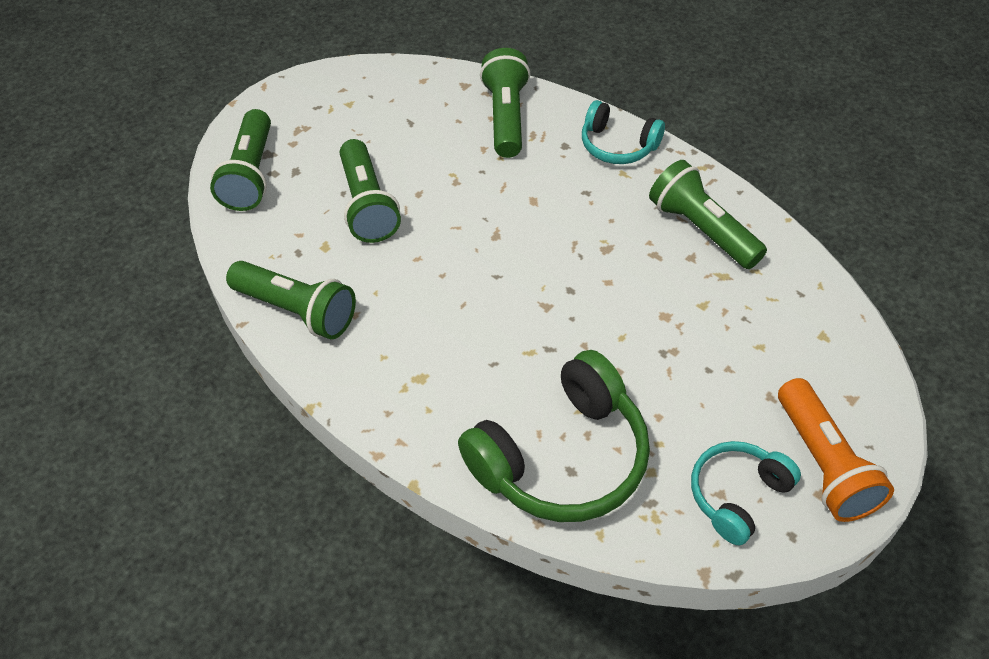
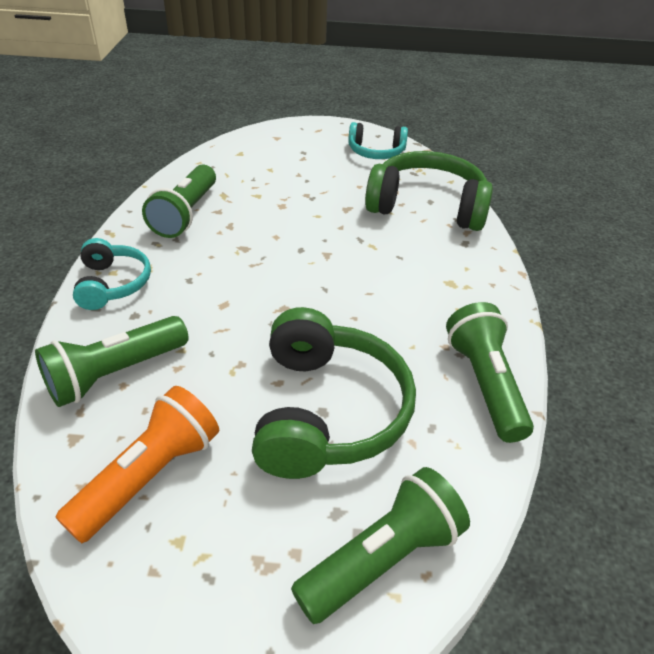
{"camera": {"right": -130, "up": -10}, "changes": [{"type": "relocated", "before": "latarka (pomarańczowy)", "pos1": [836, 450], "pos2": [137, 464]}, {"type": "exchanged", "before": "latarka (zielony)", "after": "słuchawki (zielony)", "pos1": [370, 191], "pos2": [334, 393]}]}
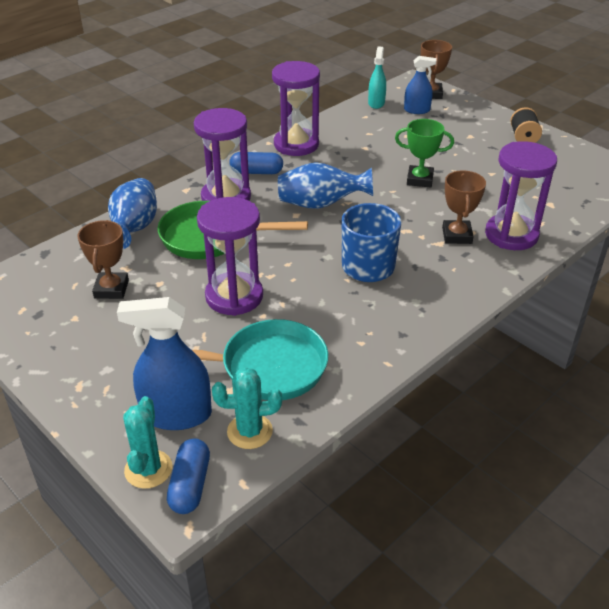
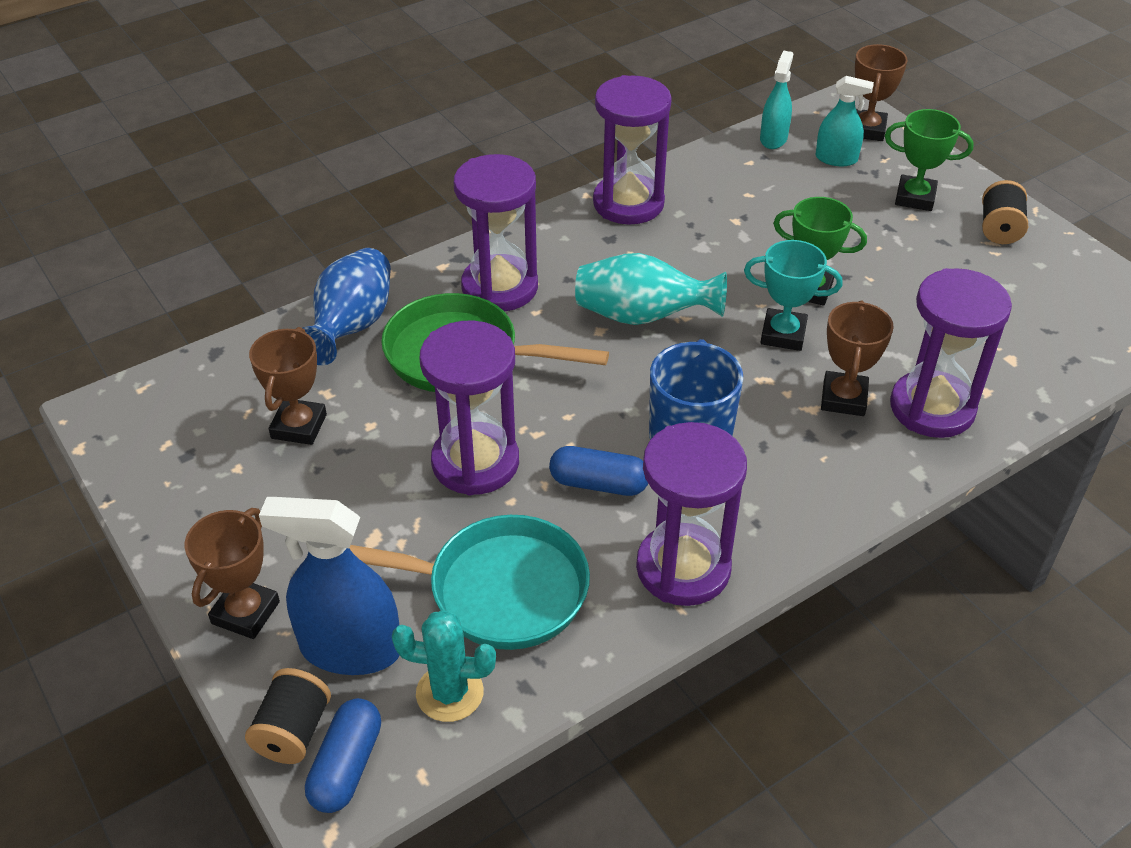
{"camera": {"right": 10, "up": 5}, "changes": [{"type": "appeared", "after": "puchar (brązowy)", "pos2": [232, 573]}, {"type": "exchanged", "before": "kaktus (turkusowy)", "after": "szpulka (czarny)", "pos1": [147, 442], "pos2": [288, 716]}, {"type": "relocated", "before": "kapsułka (niebieski)", "pos1": [256, 163], "pos2": [598, 471]}, {"type": "colour", "before": "wazon (niebieski)", "after": "wazon (turkusowy)", "pos1": [325, 185], "pos2": [651, 289]}, {"type": "appeared", "after": "klepsydra (fioletowy)", "pos2": [691, 514]}, {"type": "appeared", "after": "puchar (turkusowy)", "pos2": [793, 295]}, {"type": "colour", "before": "spryskiwacz (niebieski)", "after": "spryskiwacz (turkusowy)", "pos1": [420, 85], "pos2": [845, 121]}, {"type": "appeared", "after": "puchar (zielony)", "pos2": [929, 160]}]}
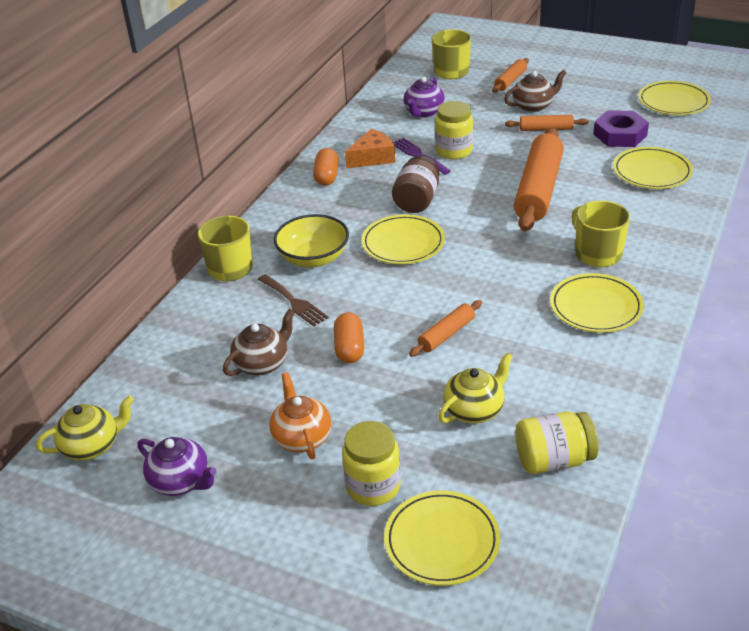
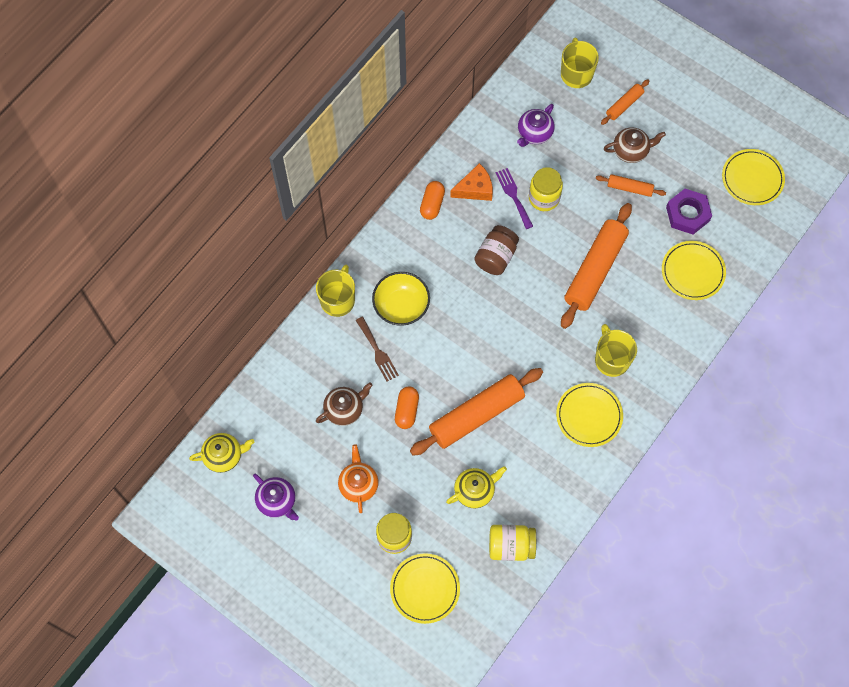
{"camera": {"right": 10, "up": 30}, "changes": [{"type": "size", "before": "wałek do ciasta (pomarańczowy)", "pos1": [445, 328], "pos2": [476, 412], "scale": 2.05}, {"type": "missing", "before": "talerz (żółty)", "pos1": [403, 239]}]}
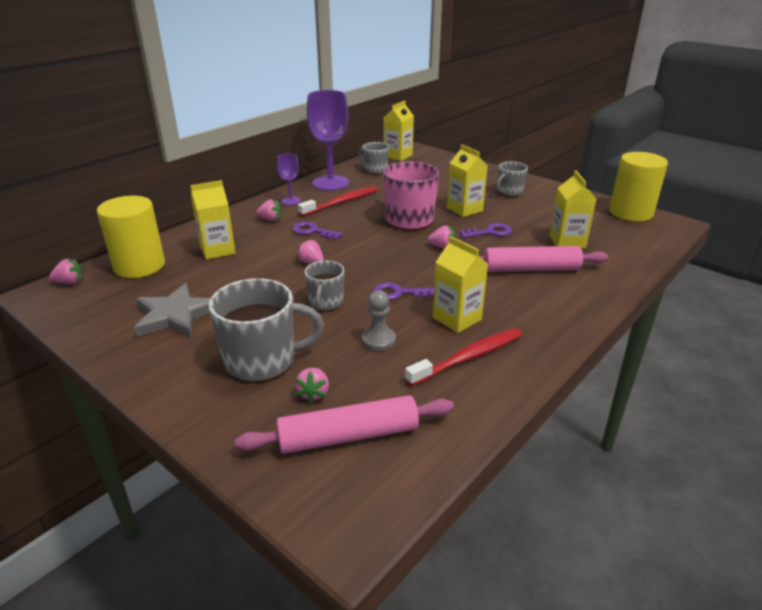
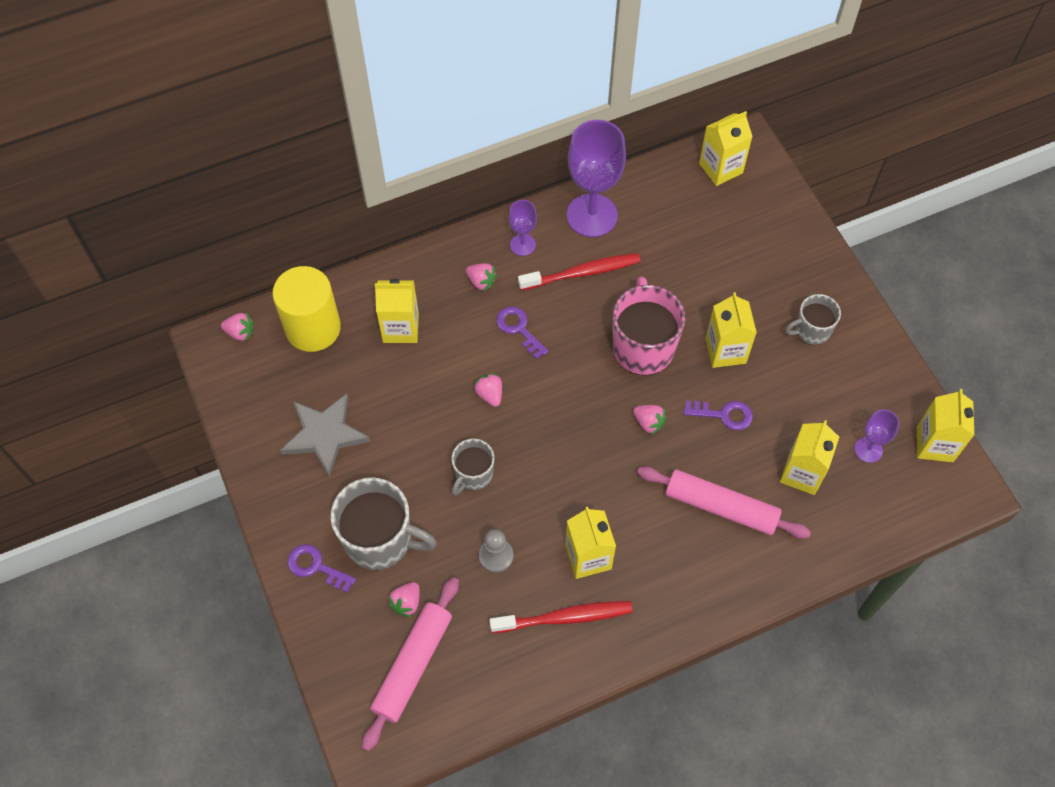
{"camera": {"right": 25, "up": 30}, "changes": [{"type": "relocated", "before": "klucz (fioletowy)", "pos1": [403, 291], "pos2": [322, 568]}, {"type": "spun", "before": "wałek do ciasta (różowy)", "pos1": [344, 424], "pos2": [410, 664], "turn": -75}, {"type": "appeared", "after": "kielich (fioletowy)", "pos2": [877, 436]}, {"type": "exchanged", "before": "walec (żółty)", "after": "karton mleka (żółty)", "pos1": [638, 187], "pos2": [945, 425]}, {"type": "missing", "before": "kubek (szary)", "pos1": [373, 158]}]}
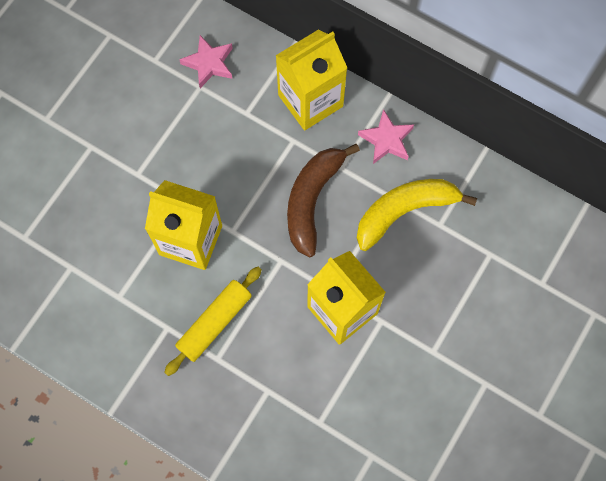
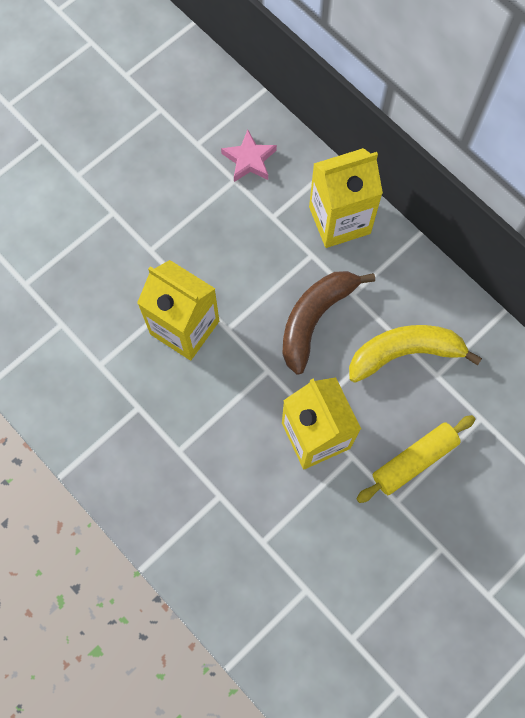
{"camera": {"right": 15, "up": 0}, "changes": [{"type": "relocated", "before": "wałek do ciasta (żółty)", "pos1": [213, 321], "pos2": [415, 459]}, {"type": "missing", "before": "gwiazda (różowy)", "pos1": [386, 136]}]}
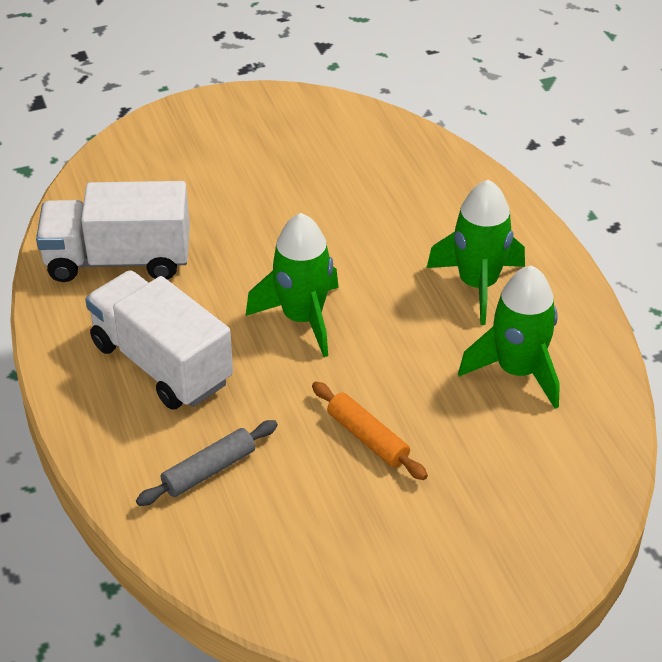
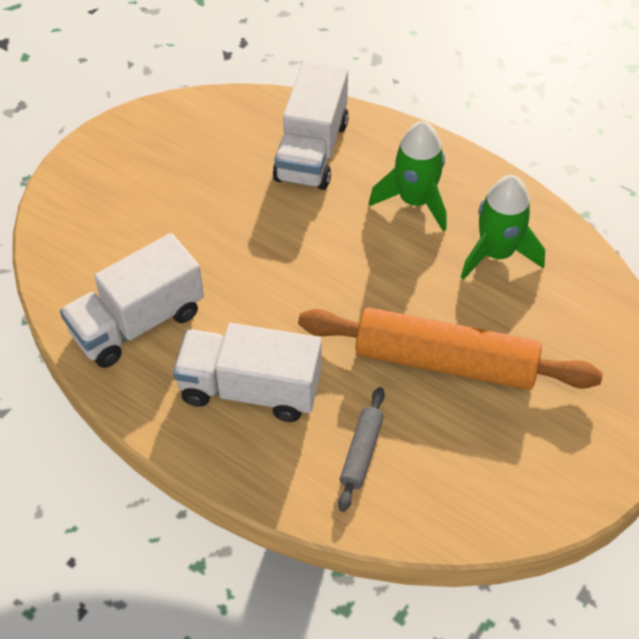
{"camera": {"right": -35, "up": 10}, "changes": [{"type": "appeared", "after": "ciężarówka (biały)", "pos2": [311, 125]}, {"type": "size", "before": "wałek do ciasta (pomarańczowy)", "pos1": [370, 430], "pos2": [450, 348], "scale": 2.22}, {"type": "missing", "before": "rakieta (zielony)", "pos1": [292, 285]}]}
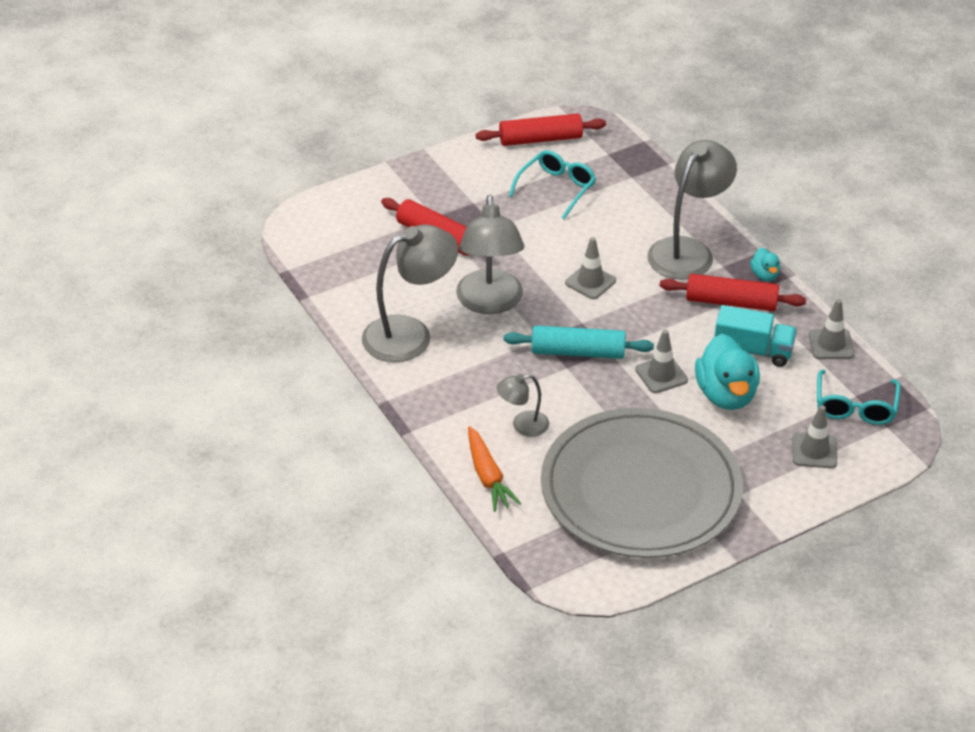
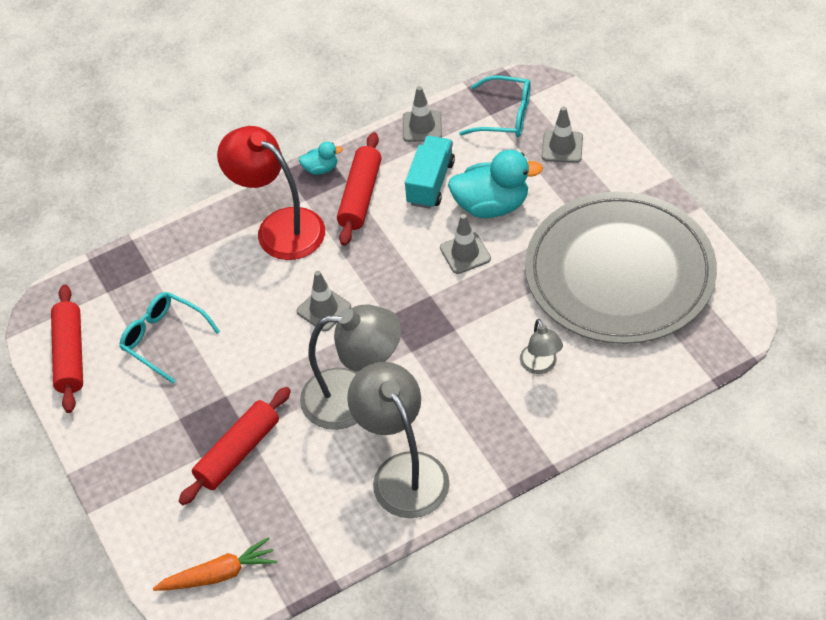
{"camera": {"right": -85, "up": 10}, "changes": [{"type": "relocated", "before": "marchewka (pomarańczowy)", "pos1": [495, 469], "pos2": [215, 564]}, {"type": "colour", "before": "lampka (szary)", "after": "lampka (czerwony)", "pos1": [692, 210], "pos2": [271, 193]}, {"type": "missing", "before": "wałek do ciasta (turkusowy)", "pos1": [578, 342]}]}
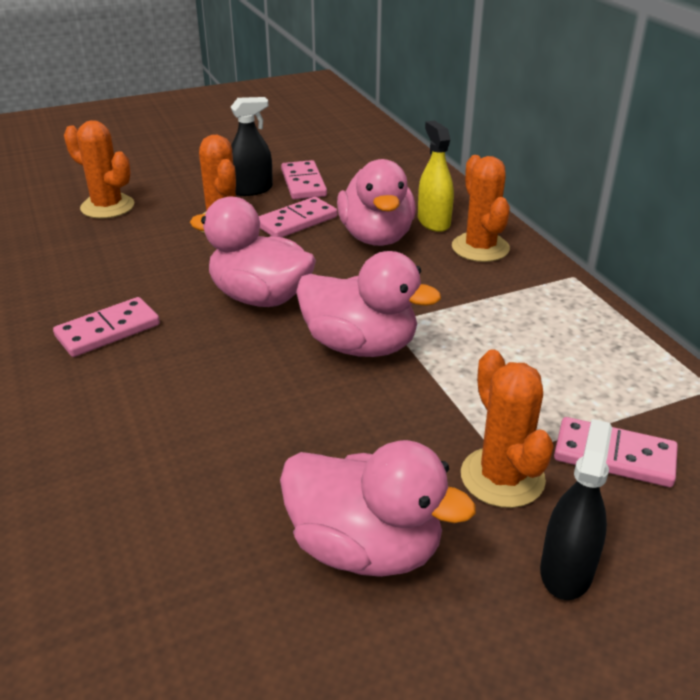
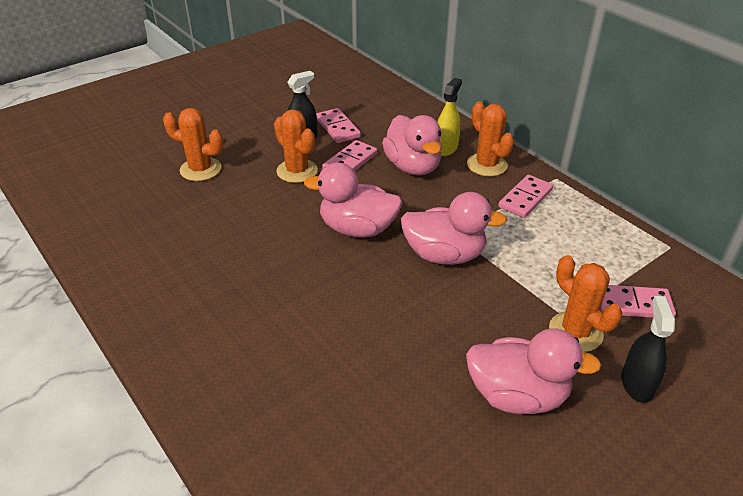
{"camera": {"right": -15, "up": 5}, "changes": [{"type": "spun", "before": "spryskiwacz (żółty)", "pos1": [436, 176], "pos2": [449, 117], "turn": 60}, {"type": "relocated", "before": "kostka domina (różowy)", "pos1": [106, 327], "pos2": [525, 196]}]}
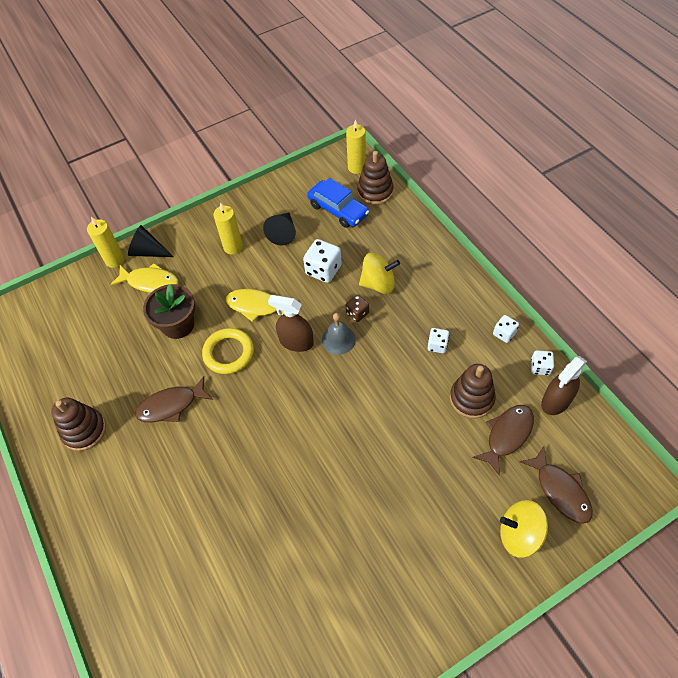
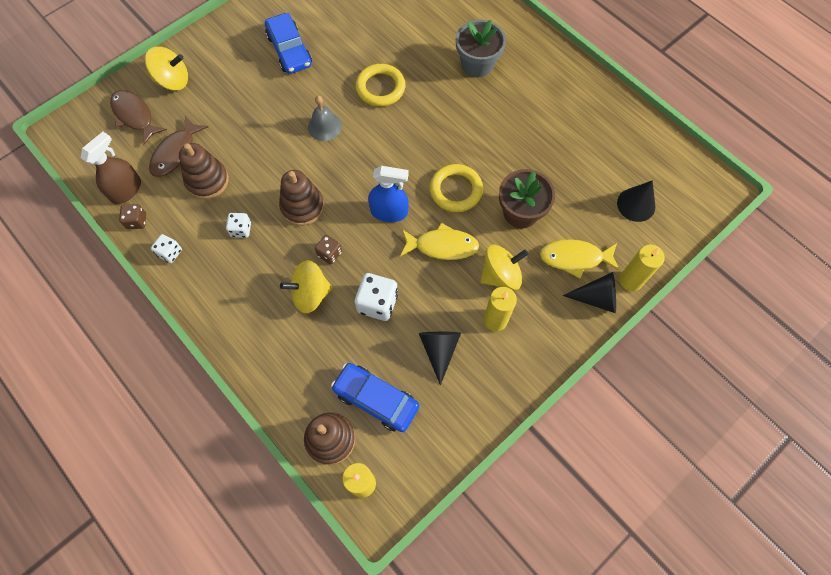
{"camera": {"right": 165, "up": 10}, "changes": [{"type": "colour", "before": "kostka do gry (biały)", "after": "kostka do gry (brązowy)", "pos1": [542, 363], "pos2": [132, 216]}, {"type": "appeared", "after": "samochód (niebieski)", "pos2": [288, 43]}, {"type": "relocated", "before": "zabawka nakładanka (brązowy)", "pos1": [78, 424], "pos2": [301, 198]}, {"type": "relocated", "before": "dzwonek (szary)", "pos1": [339, 334], "pos2": [325, 118]}, {"type": "appeared", "after": "pierścień (żółty)", "pos2": [380, 85]}, {"type": "colour", "before": "spryskiwacz (brązowy)", "after": "spryskiwacz (niebieski)", "pos1": [291, 323], "pos2": [388, 194]}, {"type": "appeared", "after": "doniczka (szary)", "pos2": [481, 48]}, {"type": "appeared", "after": "bączek (żółty)", "pos2": [504, 267]}, {"type": "appeared", "after": "stożek (czarny)", "pos2": [636, 201]}, {"type": "missing", "before": "ryba (brązowy)", "pos1": [174, 399]}]}
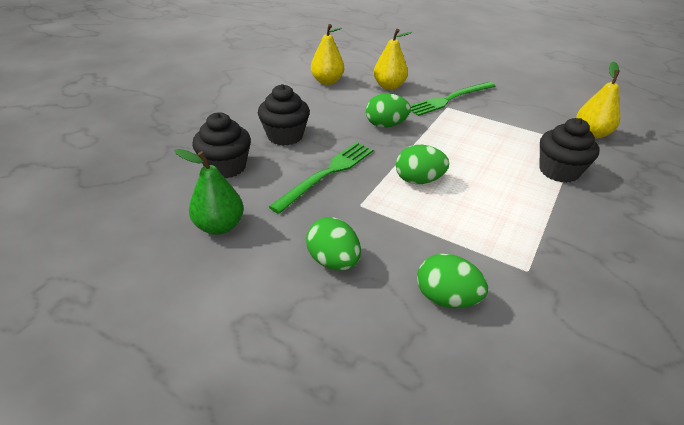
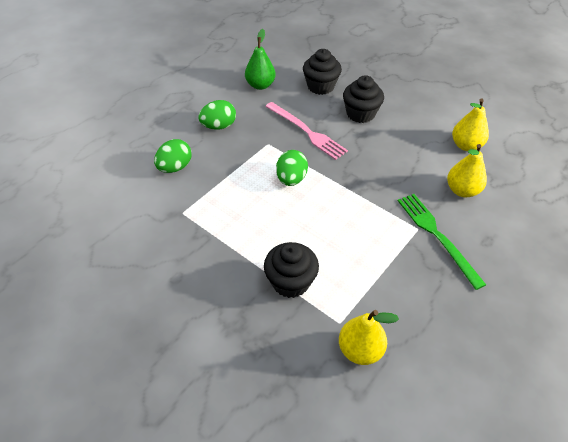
{"camera": {"right": 100, "up": 10}, "changes": [{"type": "colour", "before": "widelec (zielony)", "after": "widelec (różowy)", "pos1": [321, 178], "pos2": [306, 131]}, {"type": "missing", "before": "jajko (zielony)", "pos1": [388, 110]}]}
